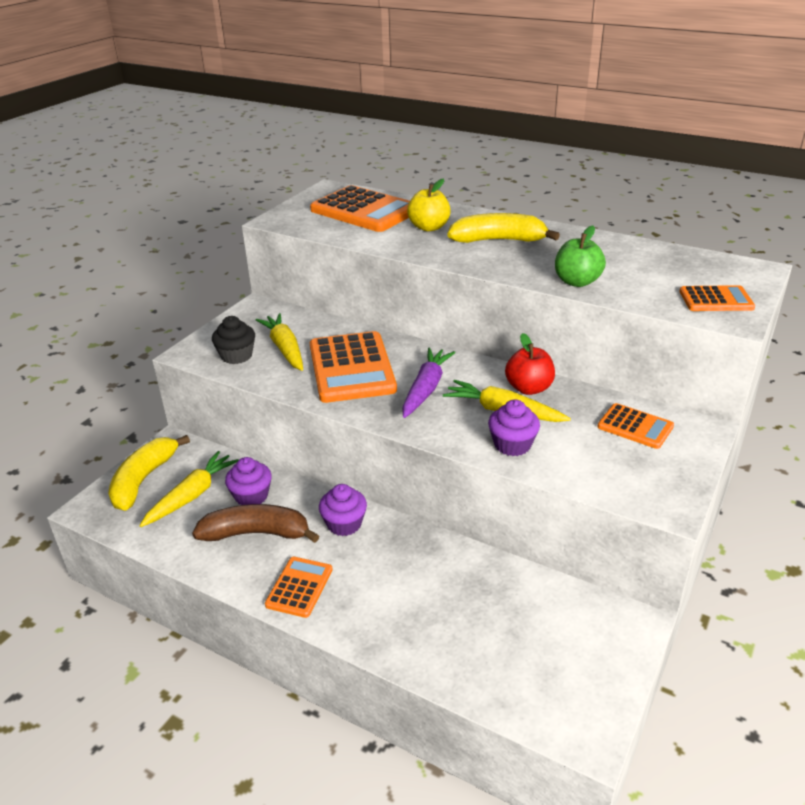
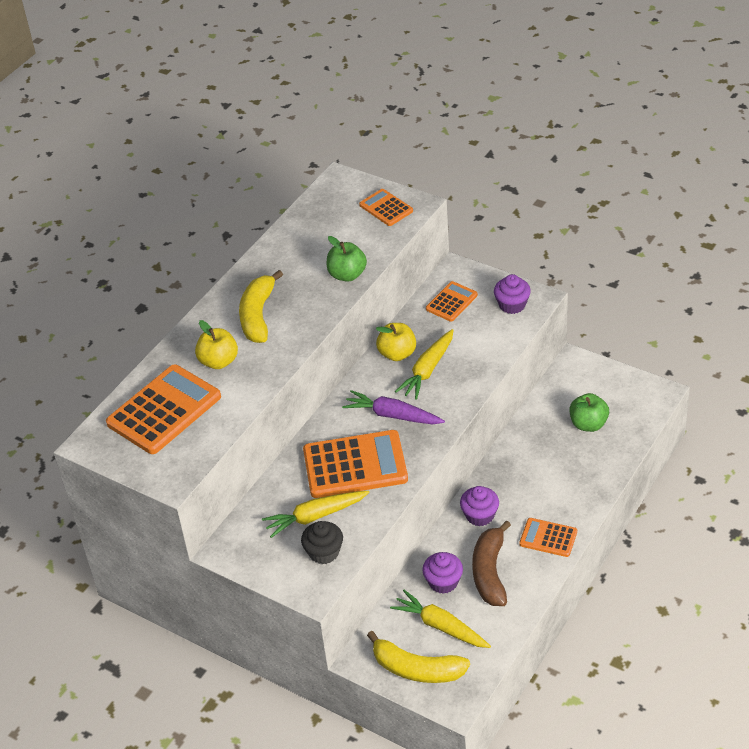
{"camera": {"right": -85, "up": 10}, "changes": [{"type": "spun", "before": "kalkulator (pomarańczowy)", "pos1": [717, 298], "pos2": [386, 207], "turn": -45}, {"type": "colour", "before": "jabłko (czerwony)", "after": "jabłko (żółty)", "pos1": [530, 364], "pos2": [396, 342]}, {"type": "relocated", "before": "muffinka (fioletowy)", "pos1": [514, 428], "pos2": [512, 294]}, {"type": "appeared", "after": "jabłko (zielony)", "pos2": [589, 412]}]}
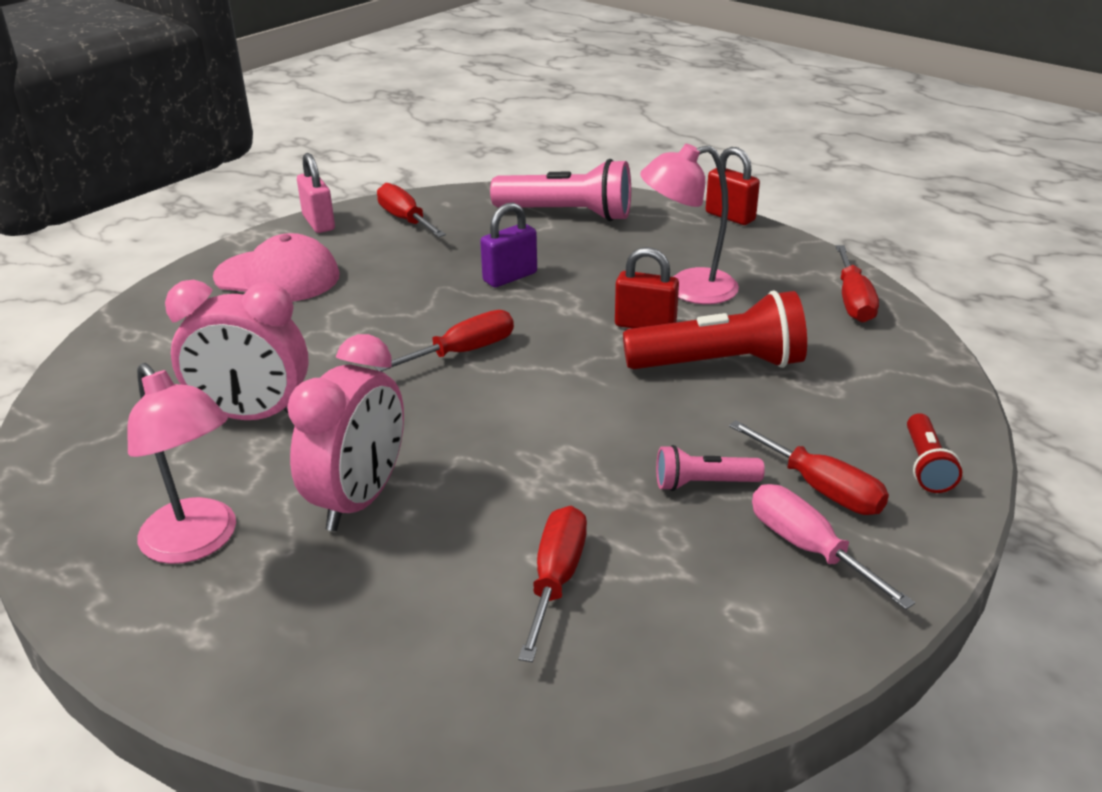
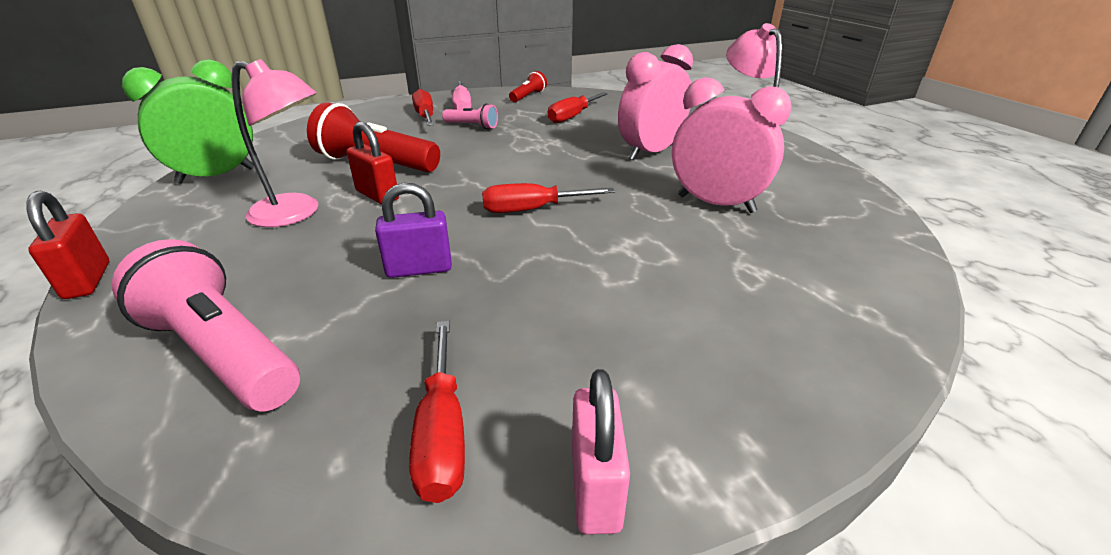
{"camera": {"right": -155, "up": 0}, "changes": [{"type": "exchanged", "before": "śrubokręt (czerwony)", "after": "budzik (zielony)", "pos1": [857, 284], "pos2": [188, 121]}, {"type": "relocated", "before": "latarka (czerwony)", "pos1": [934, 453], "pos2": [528, 86]}, {"type": "missing", "before": "czapka (różowy)", "pos1": [276, 267]}]}
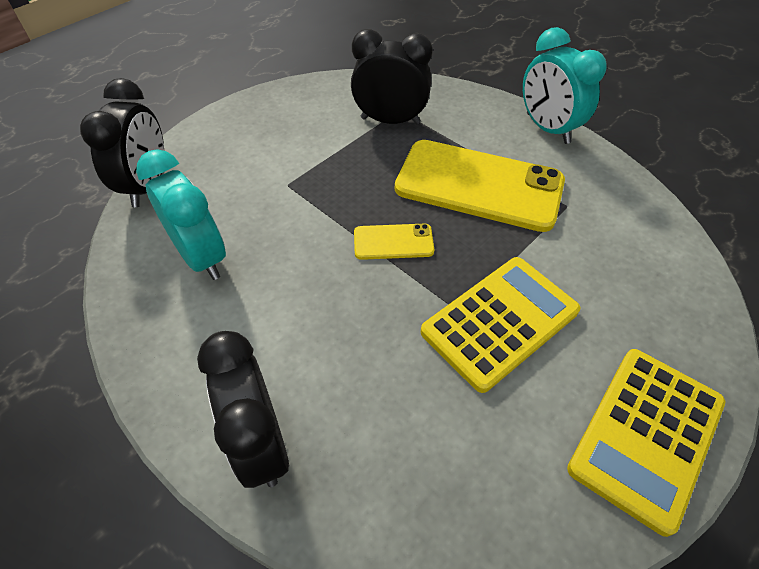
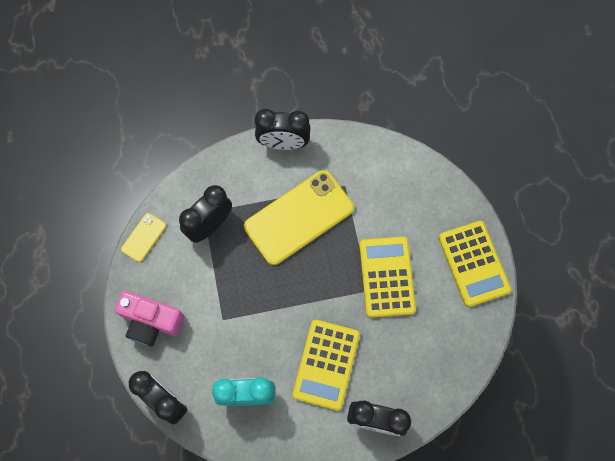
{"camera": {"right": -55, "up": 20}, "changes": [{"type": "appeared", "after": "aparat fotograficzny (różowy)", "pos2": [150, 319]}, {"type": "relocated", "before": "telefon (żółty)", "pos1": [394, 242], "pos2": [143, 237]}, {"type": "colour", "before": "budzik (turkusowy)", "after": "budzik (czarny)", "pos1": [565, 85], "pos2": [282, 129]}, {"type": "appeared", "after": "kalkulator (żółty)", "pos2": [326, 365]}]}
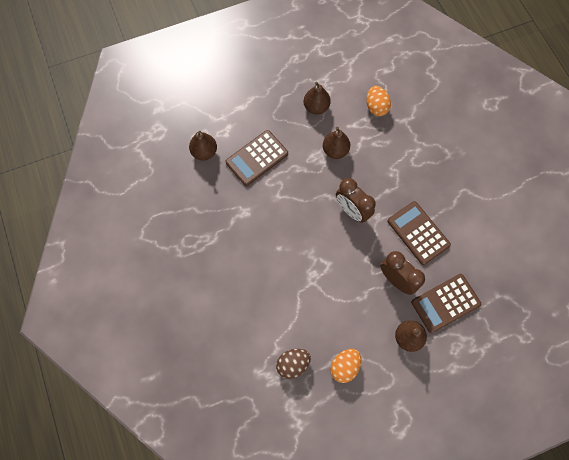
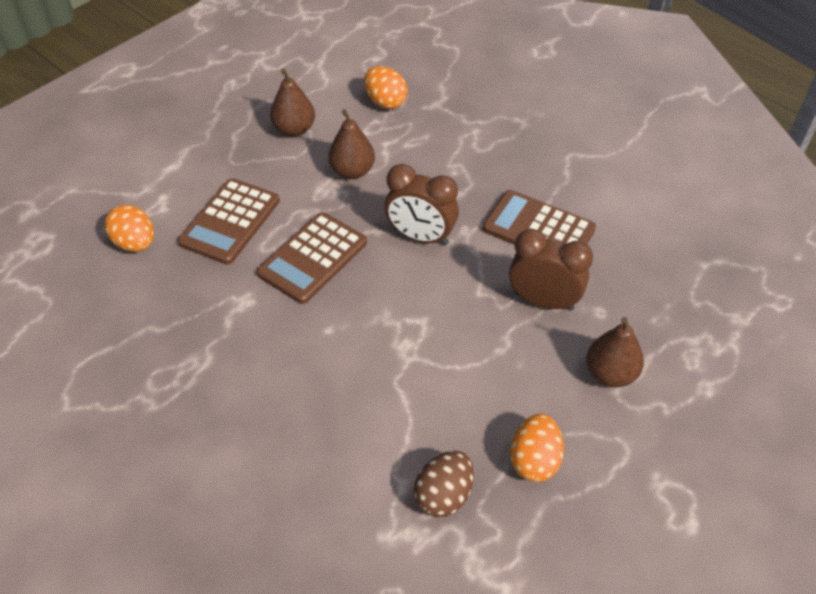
{"camera": {"right": -25, "up": -20}, "changes": [{"type": "exchanged", "before": "gruszka (brązowy)", "after": "jajko (pomarańczowy)", "pos1": [203, 146], "pos2": [129, 228]}, {"type": "relocated", "before": "kalkulator (brązowy)", "pos1": [446, 303], "pos2": [312, 258]}]}
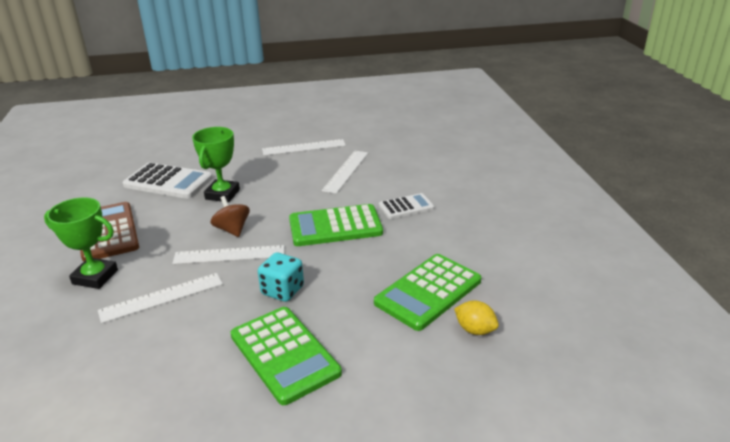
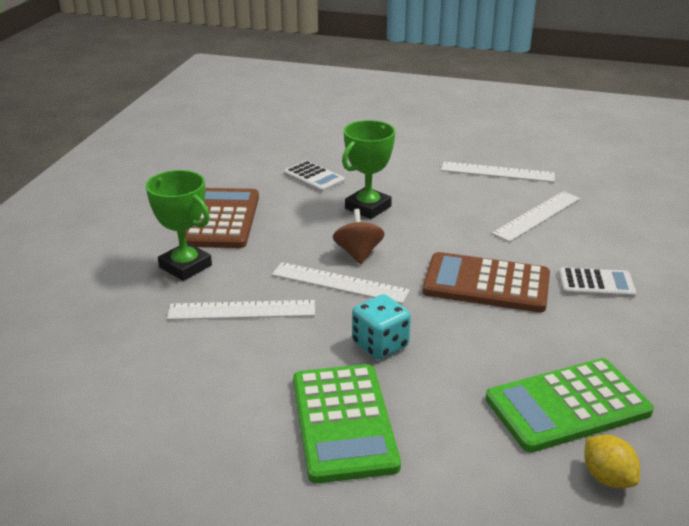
{"camera": {"right": 25, "up": 0}, "changes": [{"type": "size", "before": "kalkulator (biały)", "pos1": [168, 181], "pos2": [314, 176], "scale": 0.59}, {"type": "colour", "before": "kalkulator (zielony)", "after": "kalkulator (brązowy)", "pos1": [336, 225], "pos2": [486, 282]}]}
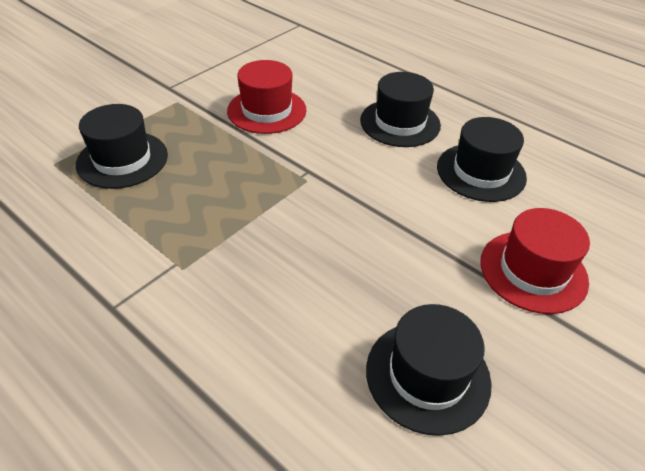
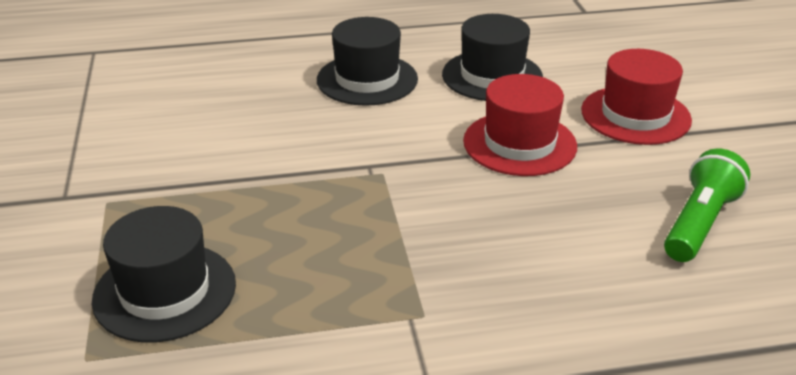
{"camera": {"right": -50, "up": -10}, "changes": [{"type": "relocated", "before": "kapelusz (czerwony)", "pos1": [267, 97], "pos2": [520, 125]}, {"type": "exchanged", "before": "kapelusz (czarny)", "after": "latarka (zielony)", "pos1": [429, 370], "pos2": [707, 205]}]}
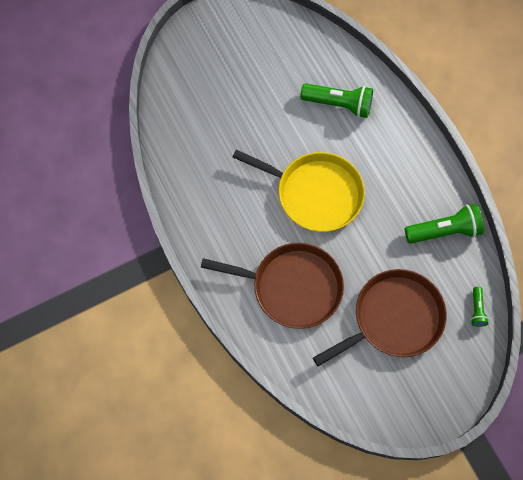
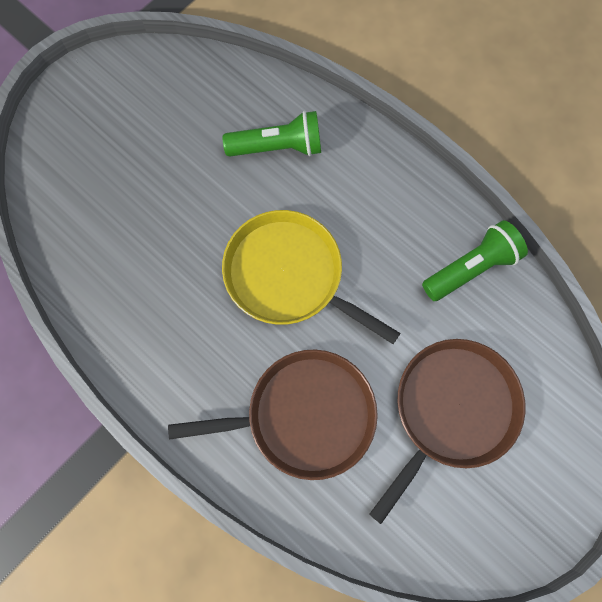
{"camera": {"right": -20, "up": 5}, "changes": [{"type": "spun", "before": "patelnia (żółty)", "pos1": [299, 191], "pos2": [311, 277], "turn": -150}, {"type": "missing", "before": "latarka (zielony)", "pos1": [480, 307]}]}
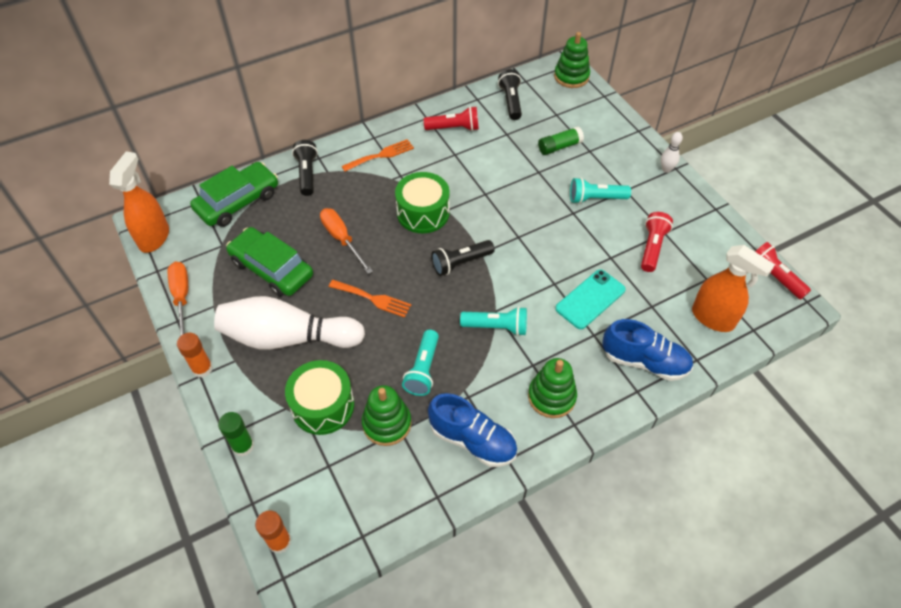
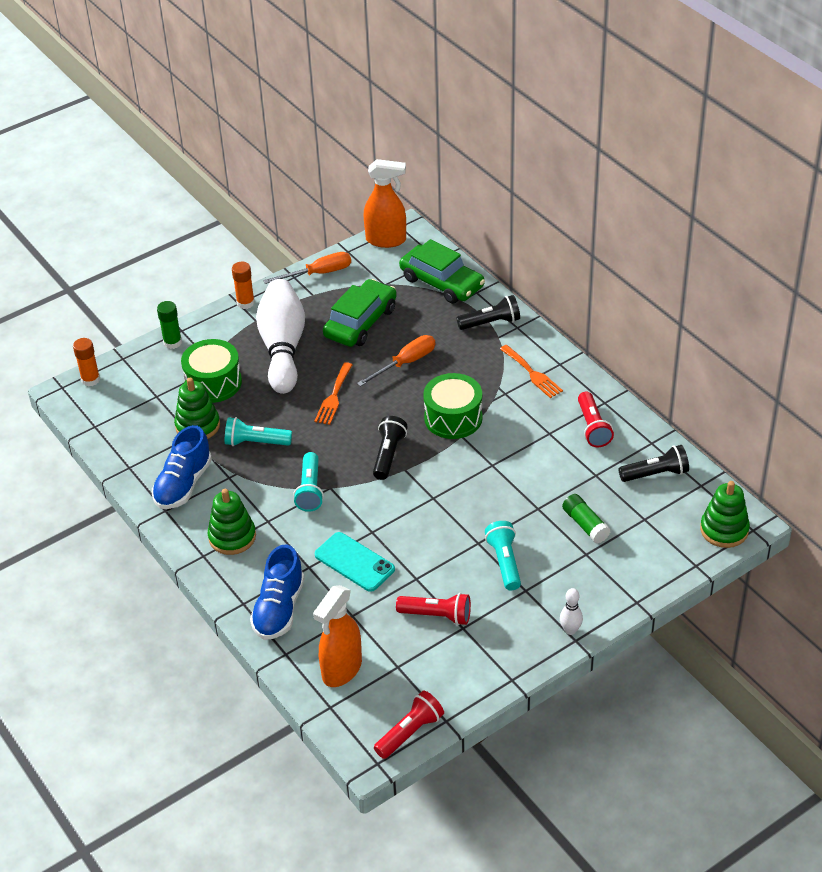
{"camera": {"right": 85, "up": -10}, "changes": [{"type": "spun", "before": "latarka (czarny)", "pos1": [463, 258], "pos2": [390, 448], "turn": 45}]}
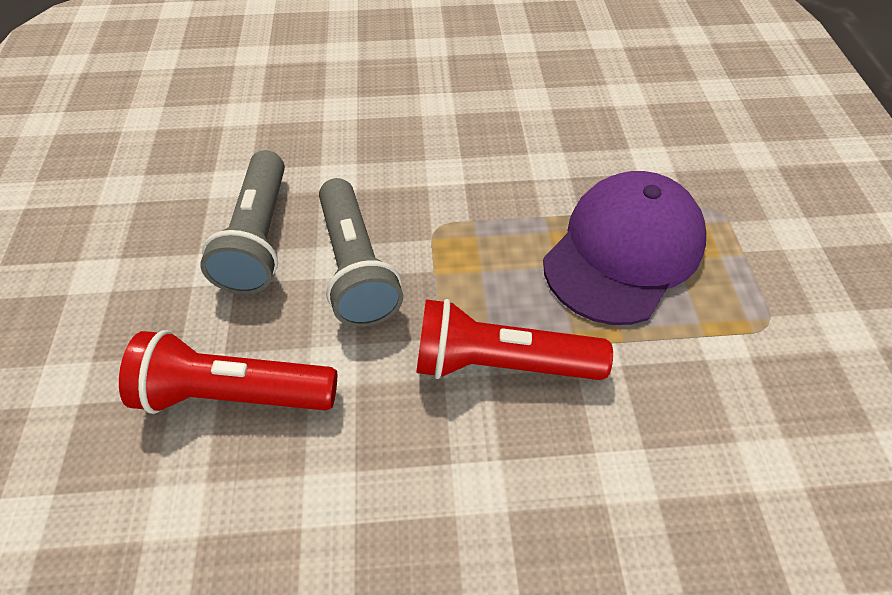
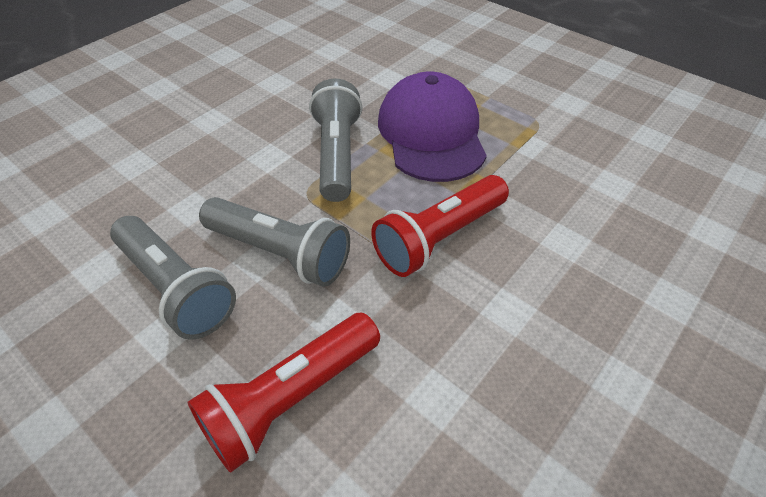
{"camera": {"right": -45, "up": -5}, "changes": [{"type": "appeared", "after": "latarka (szary)", "pos2": [335, 140]}]}
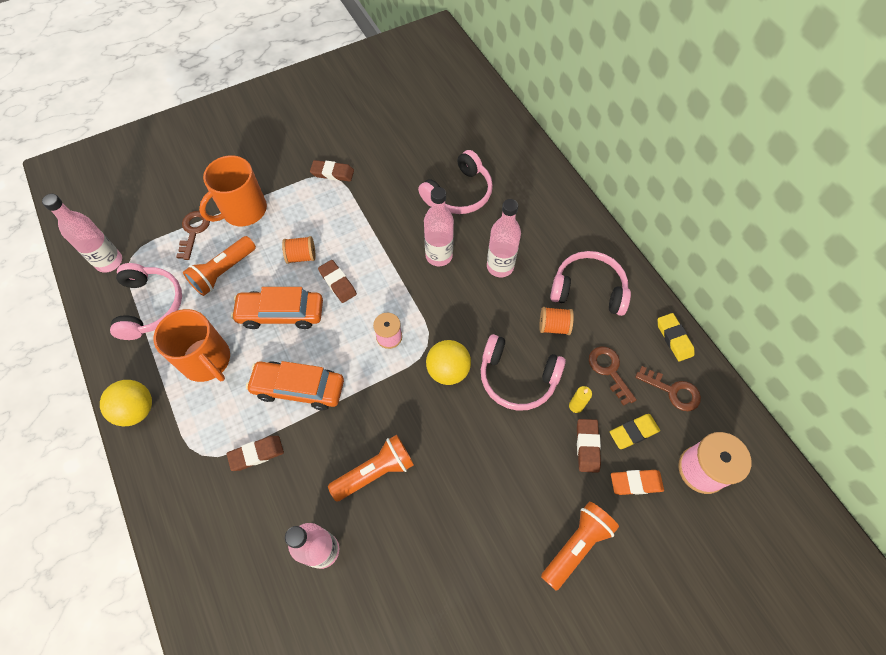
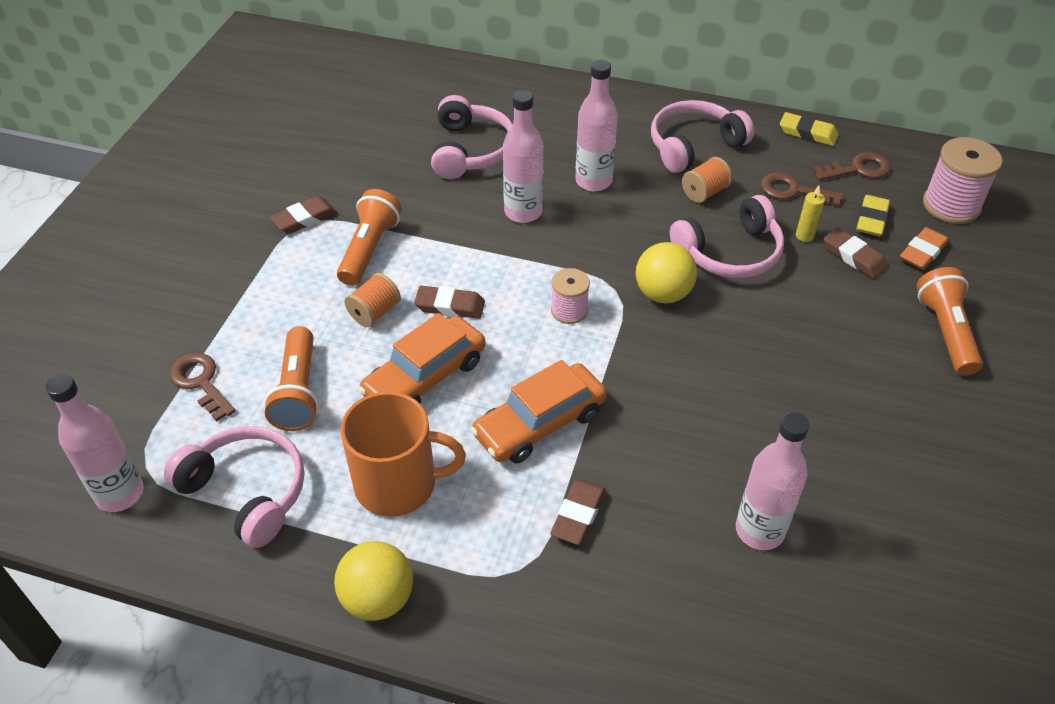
{"camera": {"right": -45, "up": -15}, "changes": [{"type": "relocated", "before": "latarka (pomarańczowy)", "pos1": [371, 468], "pos2": [369, 237]}, {"type": "missing", "before": "kubek (pomarańczowy)", "pos1": [233, 190]}]}
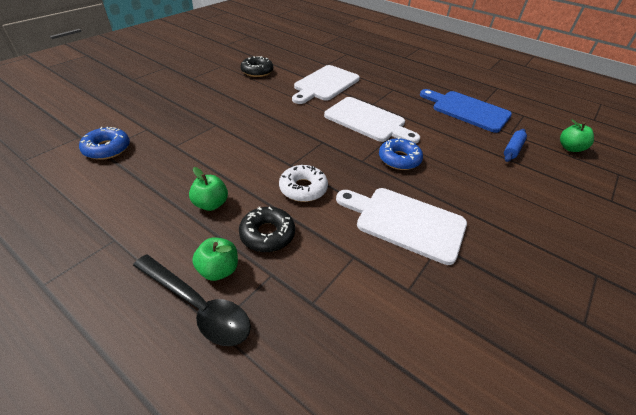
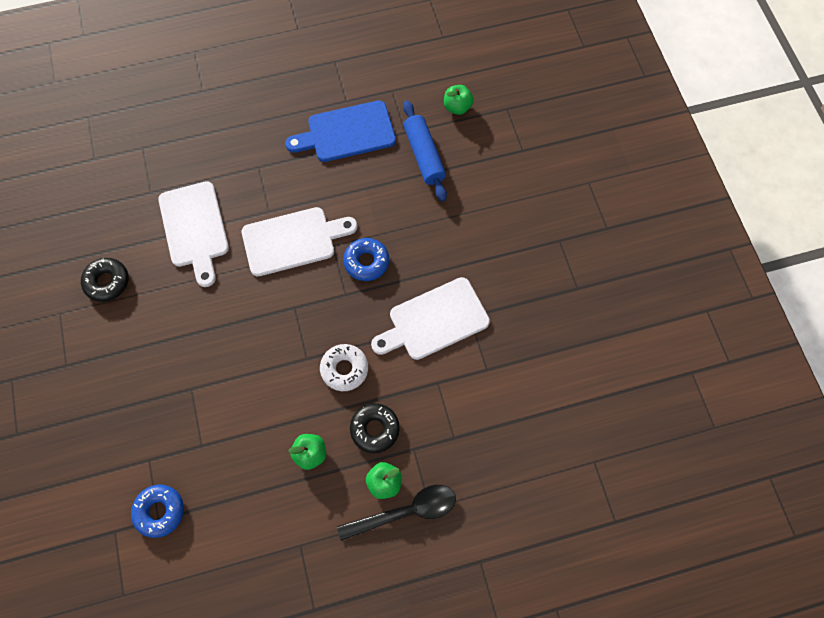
{"camera": {"right": -50, "up": 25}, "changes": [{"type": "size", "before": "wałek do ciasta (niebieski)", "pos1": [515, 145], "pos2": [425, 151], "scale": 1.66}]}
